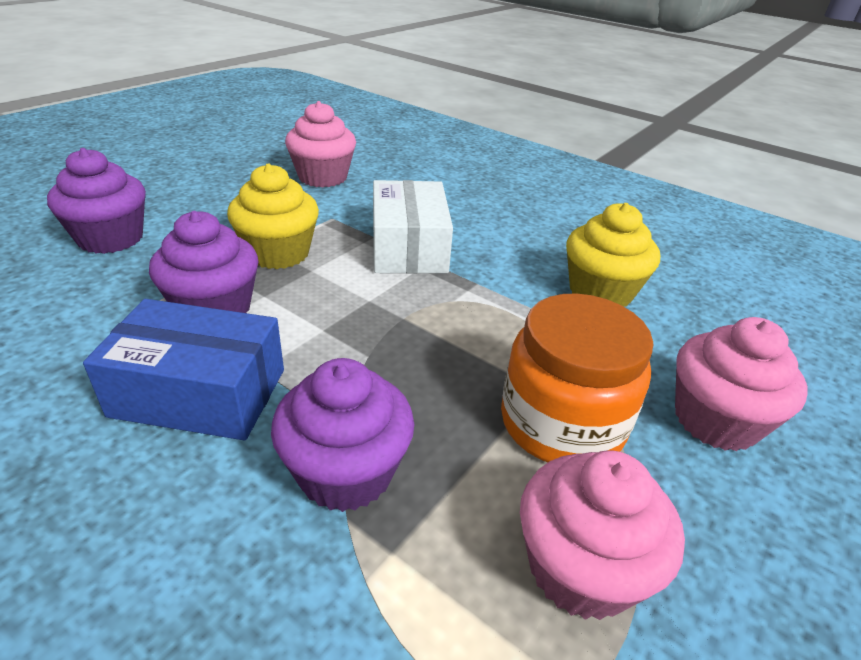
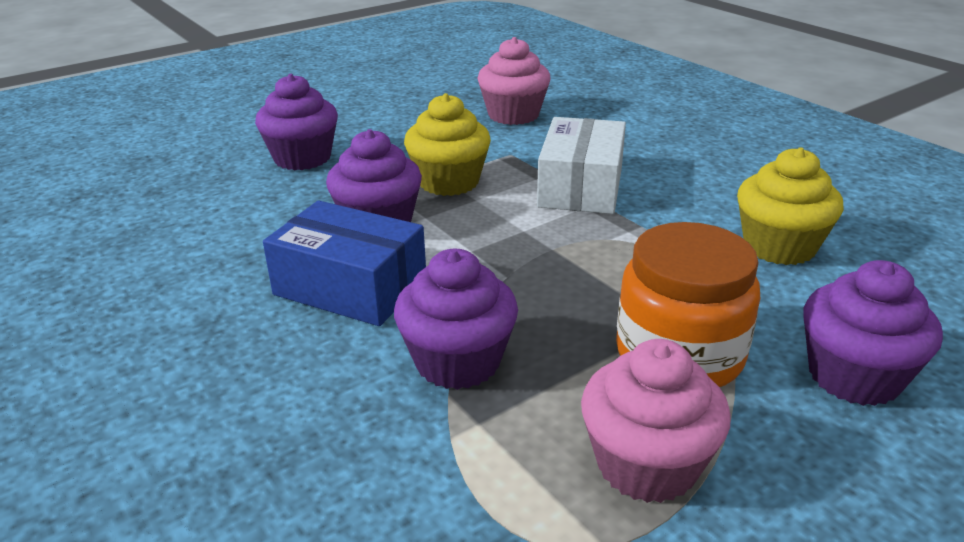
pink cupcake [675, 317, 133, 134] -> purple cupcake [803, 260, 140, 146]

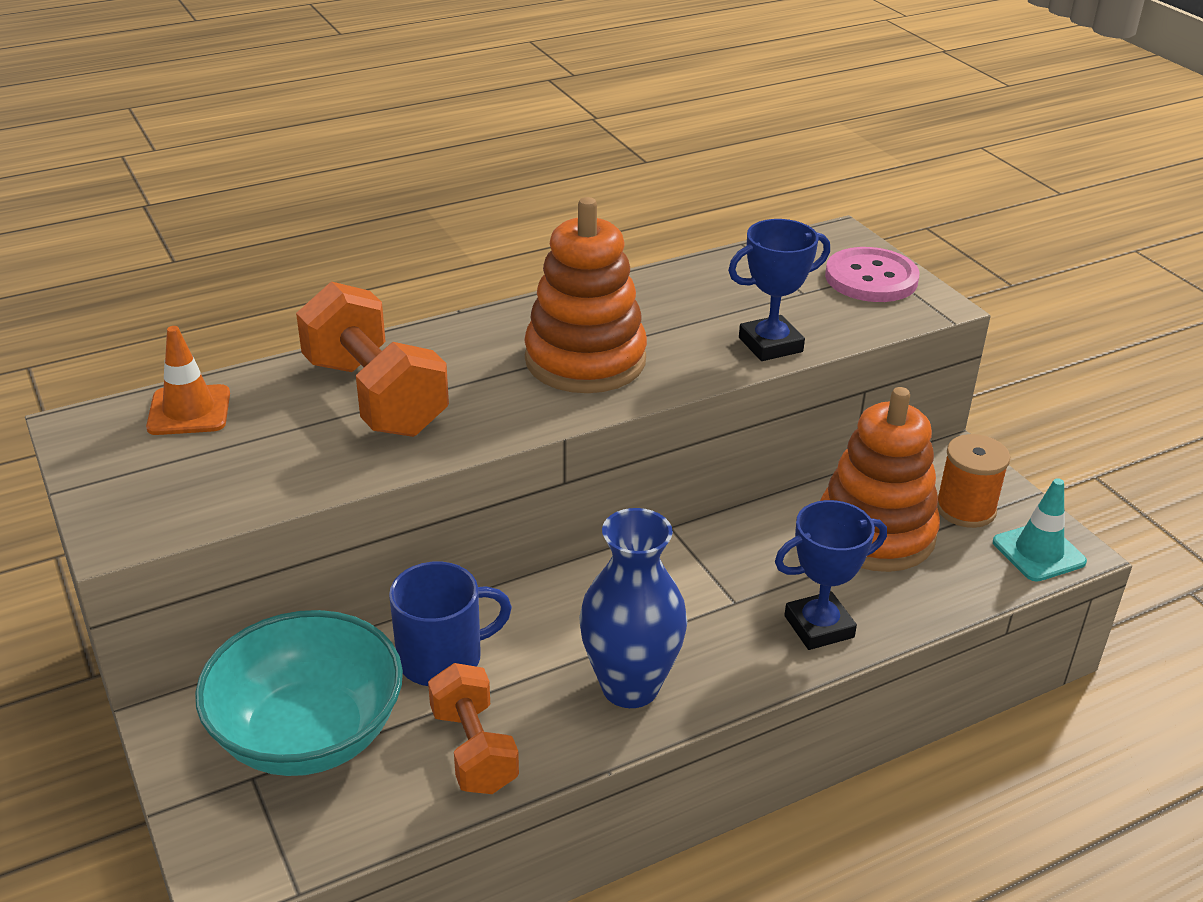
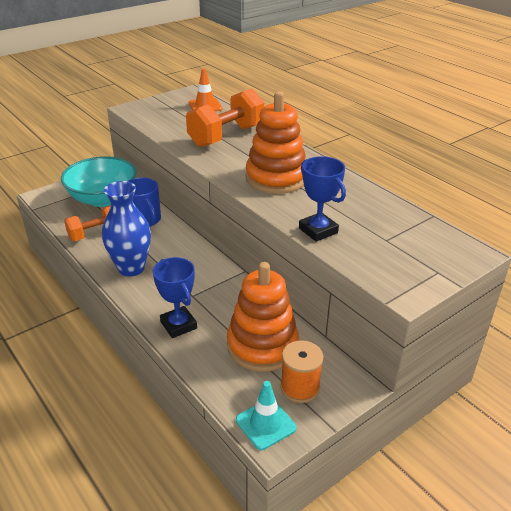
pink button [825, 247, 95, 55] -> none

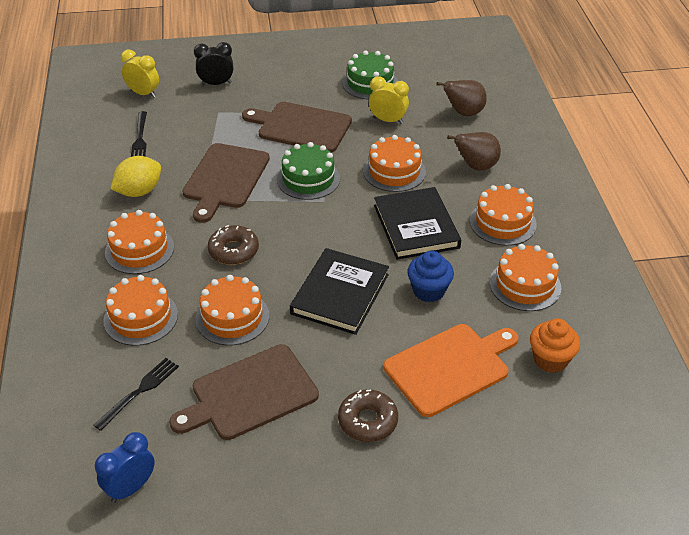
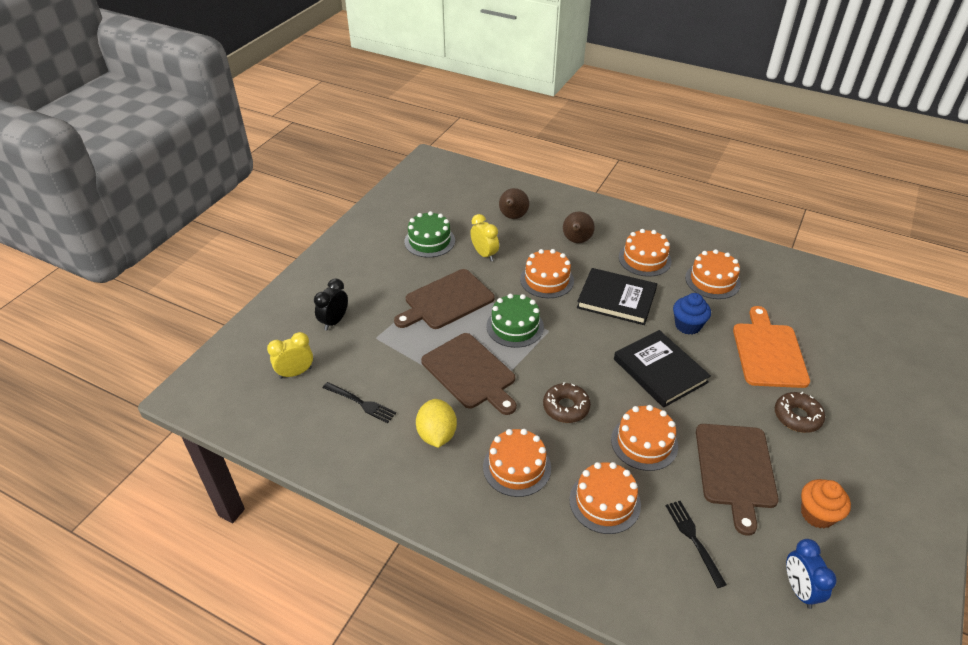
orange cupcake [530, 319, 50, 54] -> orange cupcake [801, 479, 50, 50], relocated
yellow clock [369, 76, 40, 48] -> yellow clock [470, 214, 29, 47], 90 degrees clockwise

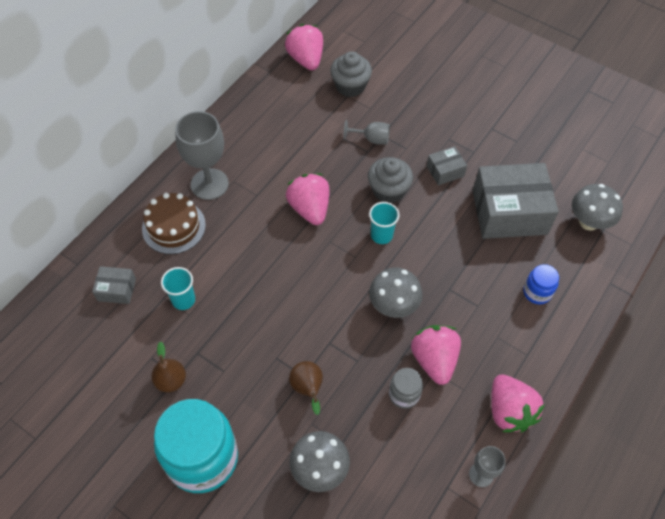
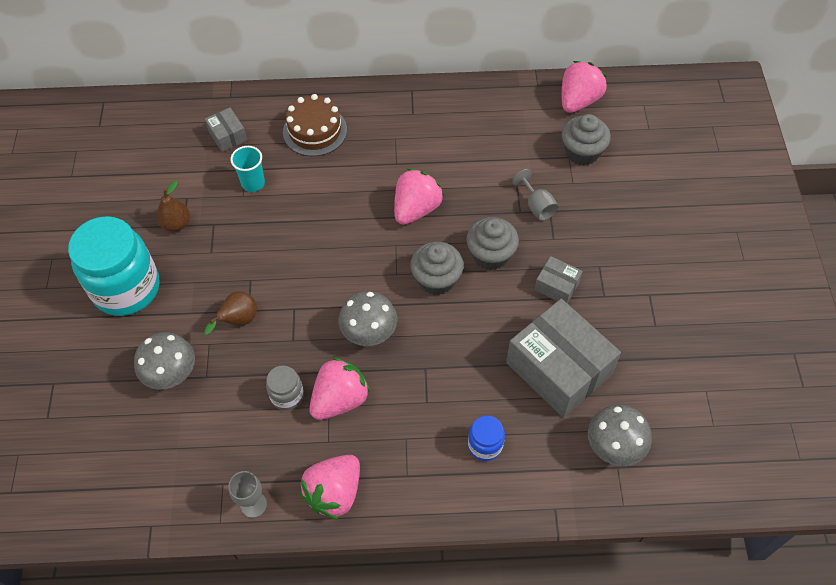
grey goblet [175, 111, 54, 89] -> none
turquoise cup [369, 202, 31, 42] -> grey cupcake [410, 242, 54, 53]

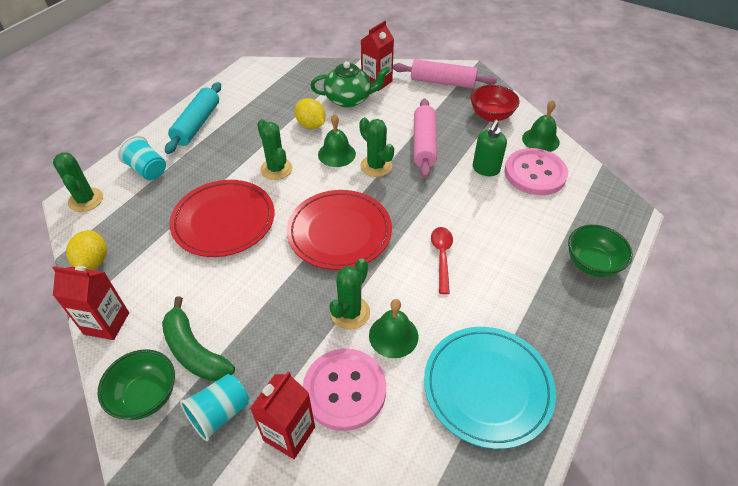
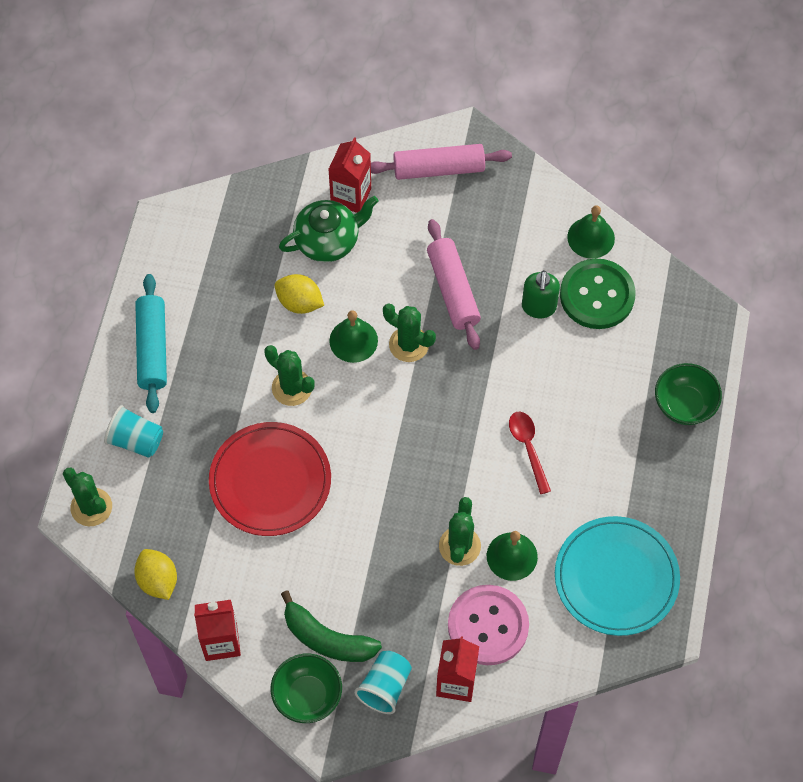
red plate [287, 190, 105, 80] -> none
red bowl [471, 85, 49, 37] -> none
pink button [504, 148, 64, 47] -> green button [560, 259, 76, 70]

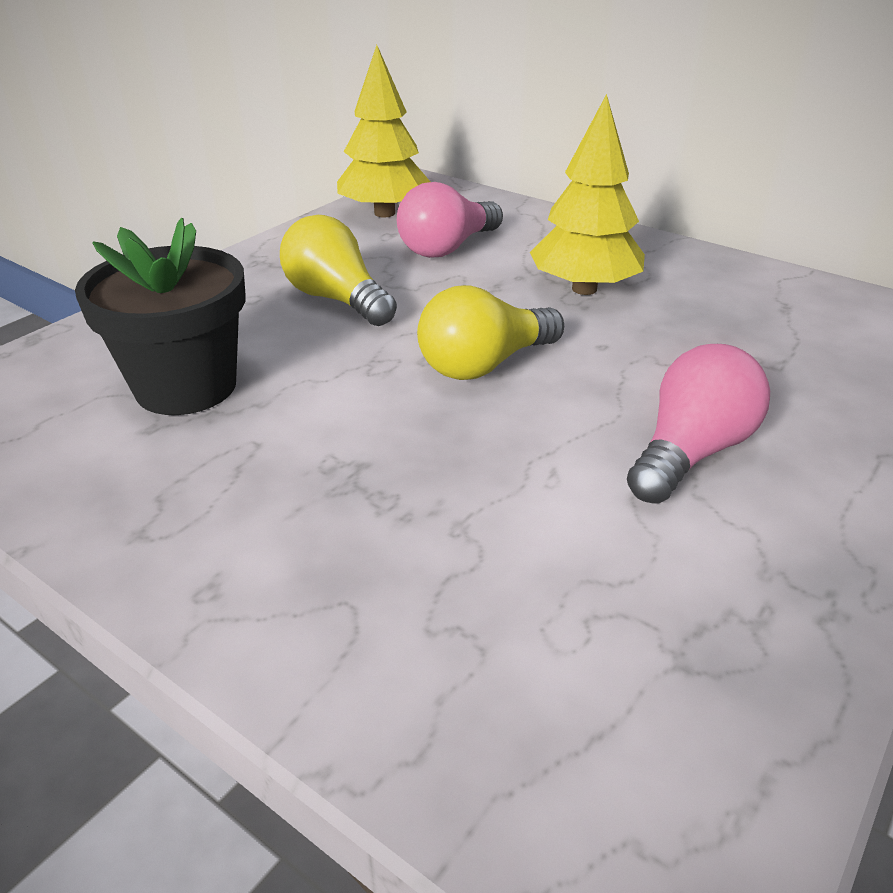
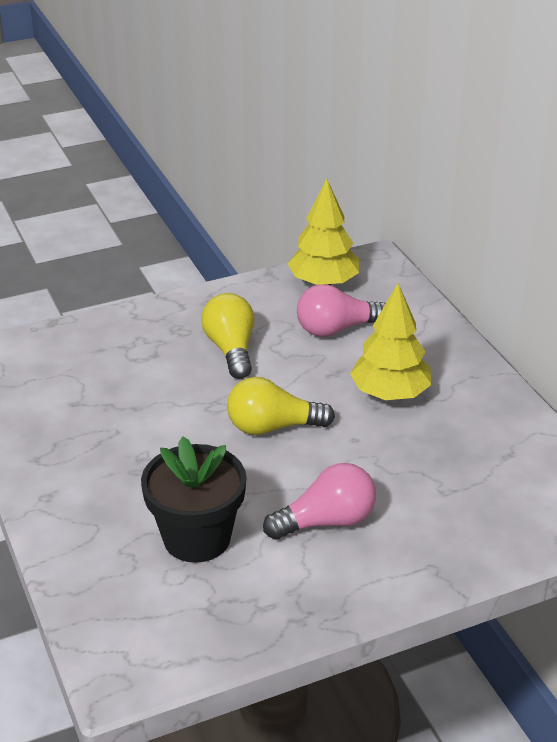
black flower pot [75, 218, 171, 197] -> black flower pot [141, 436, 105, 127], relocated

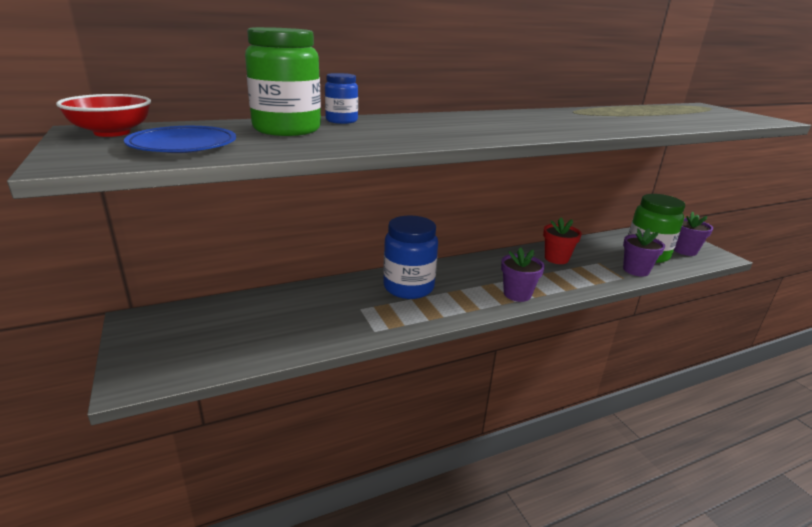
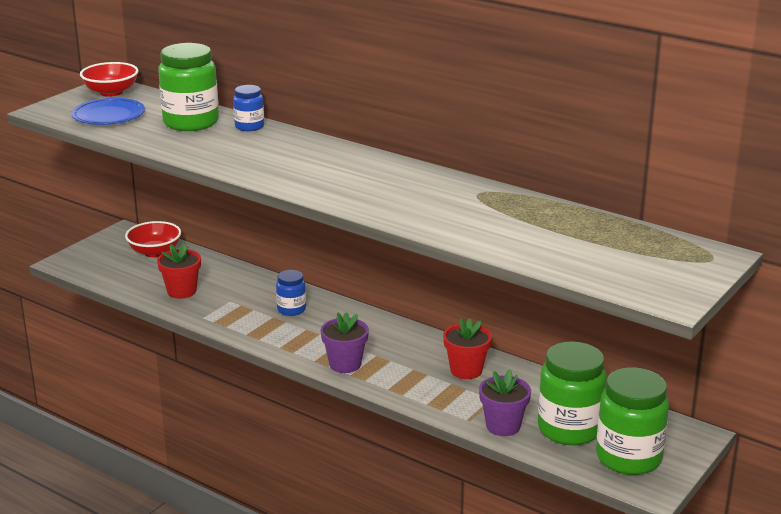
none -> red bowl [125, 221, 56, 36]
none -> red flower pot [157, 243, 44, 56]
purple flower pot [674, 211, 39, 45] -> green jar [596, 367, 73, 108]
blue jar [383, 216, 55, 83] -> blue jar [276, 270, 30, 46], x0.53

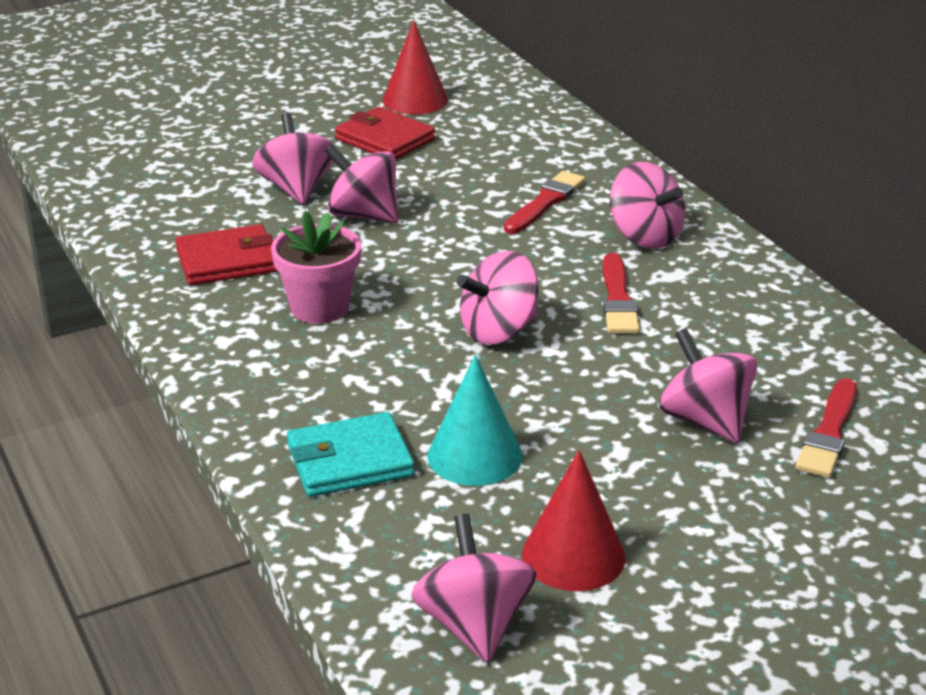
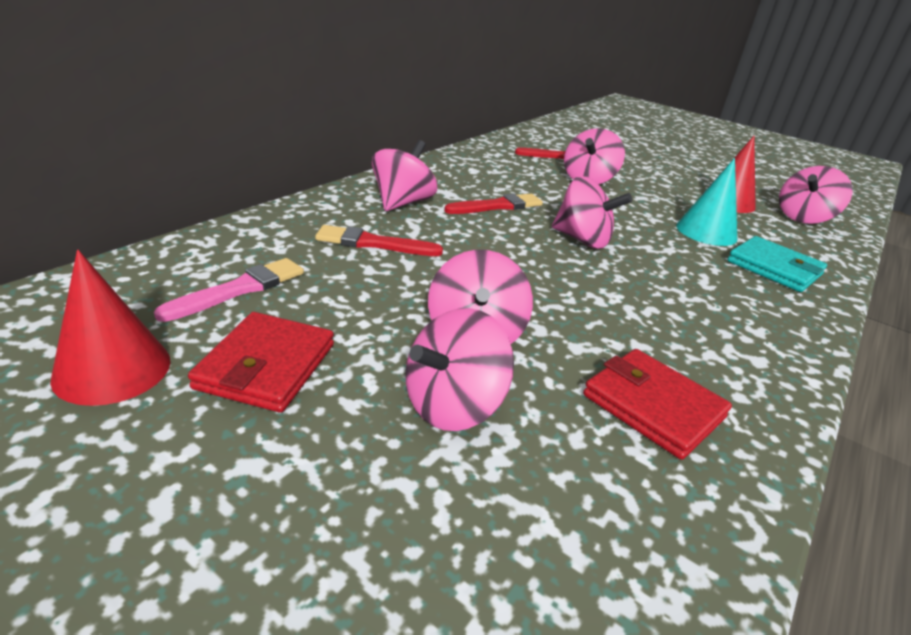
pink flower pot [271, 211, 90, 113] -> none
none -> pink brush [154, 258, 150, 64]

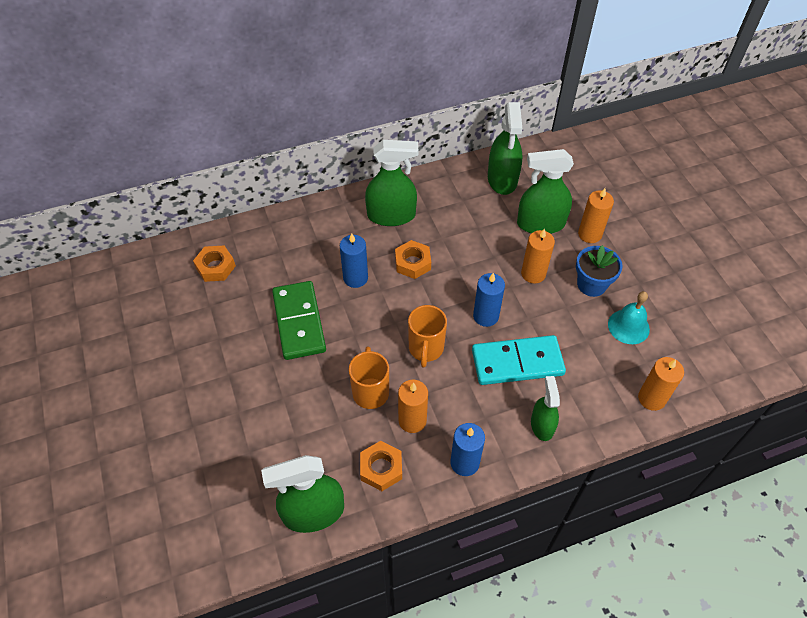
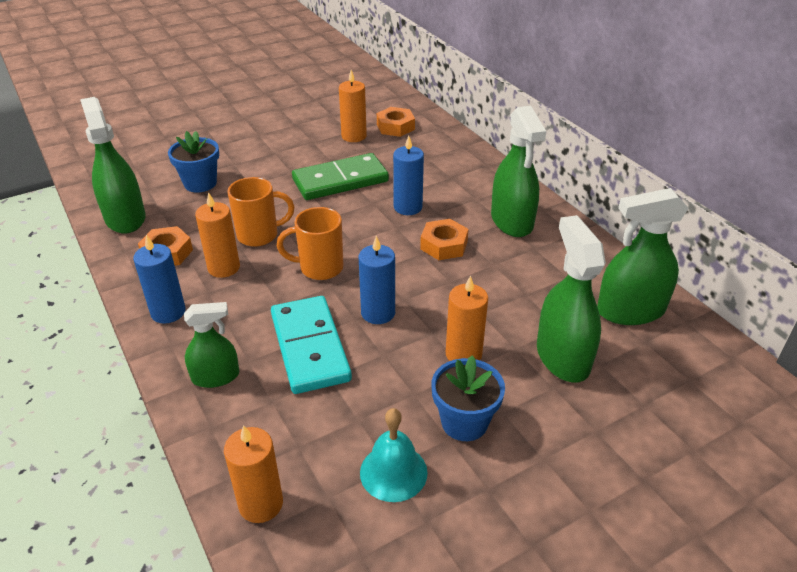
none -> blue flower pot [168, 131, 51, 62]
orange candle [578, 188, 36, 55] -> orange candle [339, 70, 28, 72], relocated

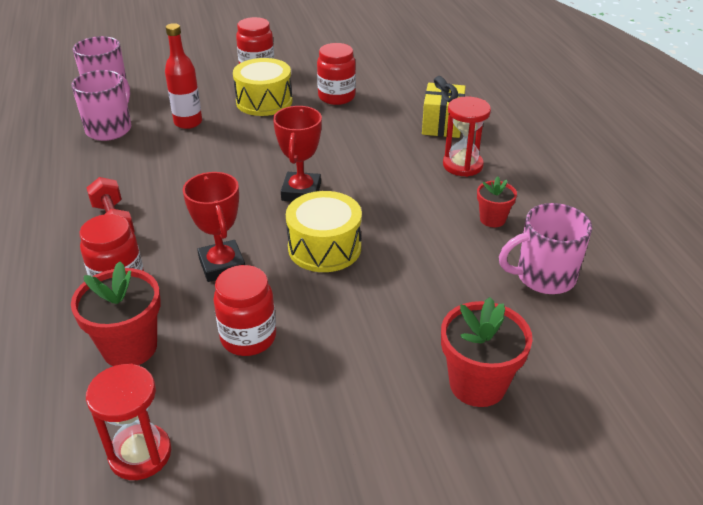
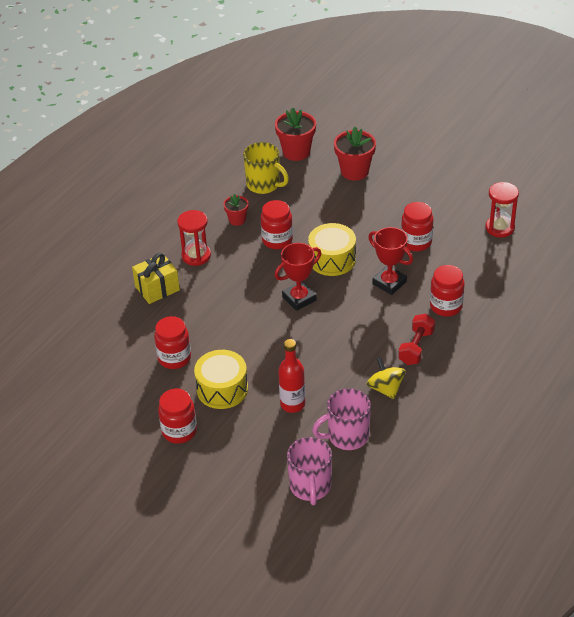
none -> red jar [261, 200, 32, 49]
none -> yellow spinning top [366, 357, 40, 42]
red flower pot [71, 261, 90, 105] -> red flower pot [275, 107, 41, 54], relocated
pink mug [499, 203, 93, 91] -> yellow mug [243, 142, 46, 52]
red trophy [183, 172, 62, 110] -> red trophy [368, 227, 45, 68], 75 degrees counterclockwise

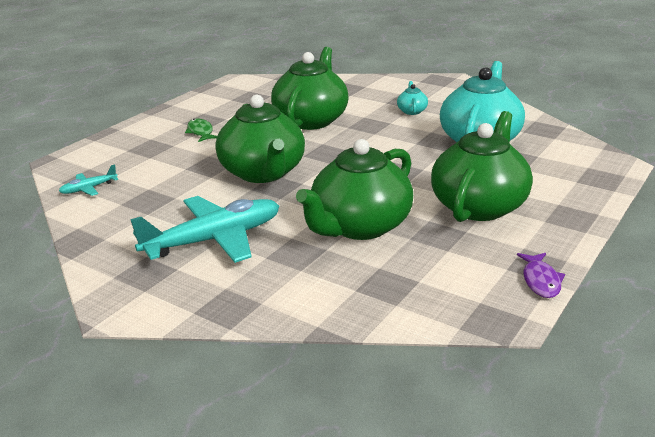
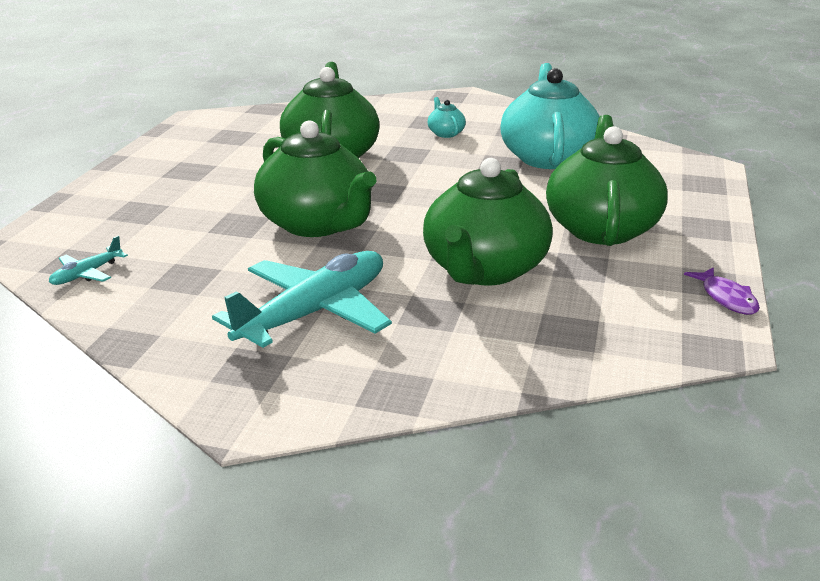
green fish [185, 119, 32, 23] -> none

